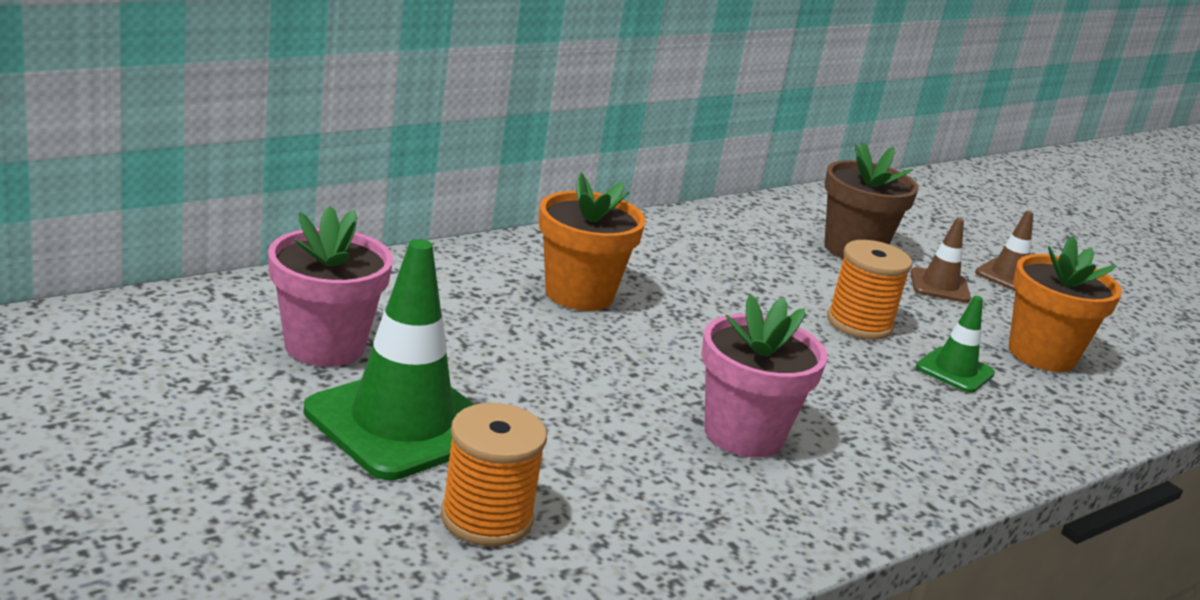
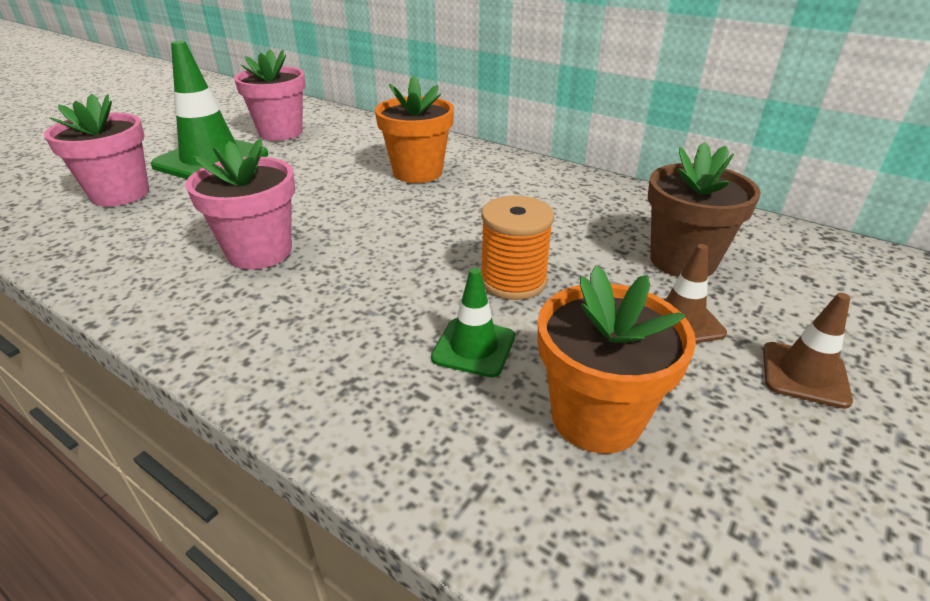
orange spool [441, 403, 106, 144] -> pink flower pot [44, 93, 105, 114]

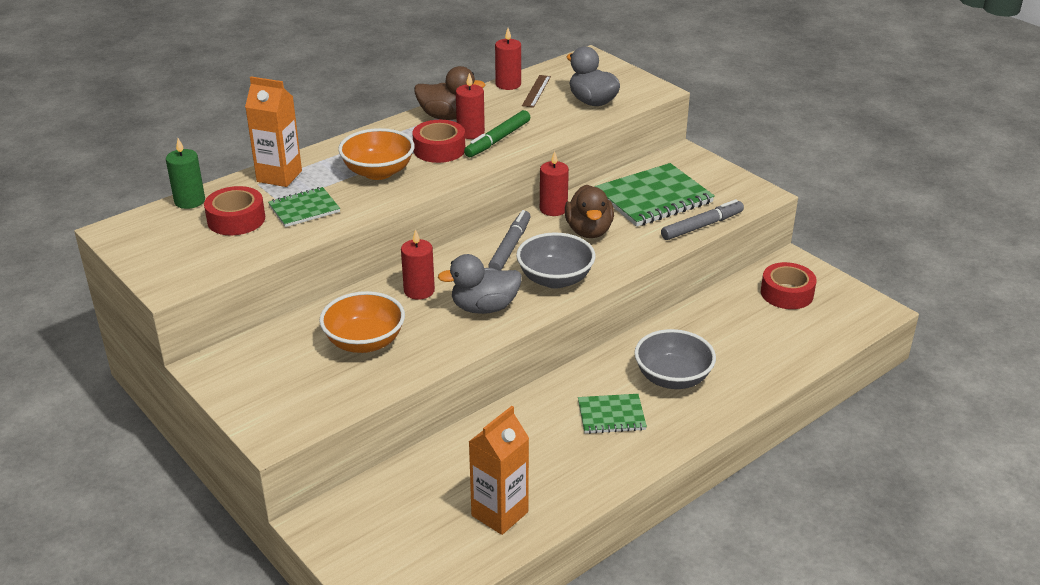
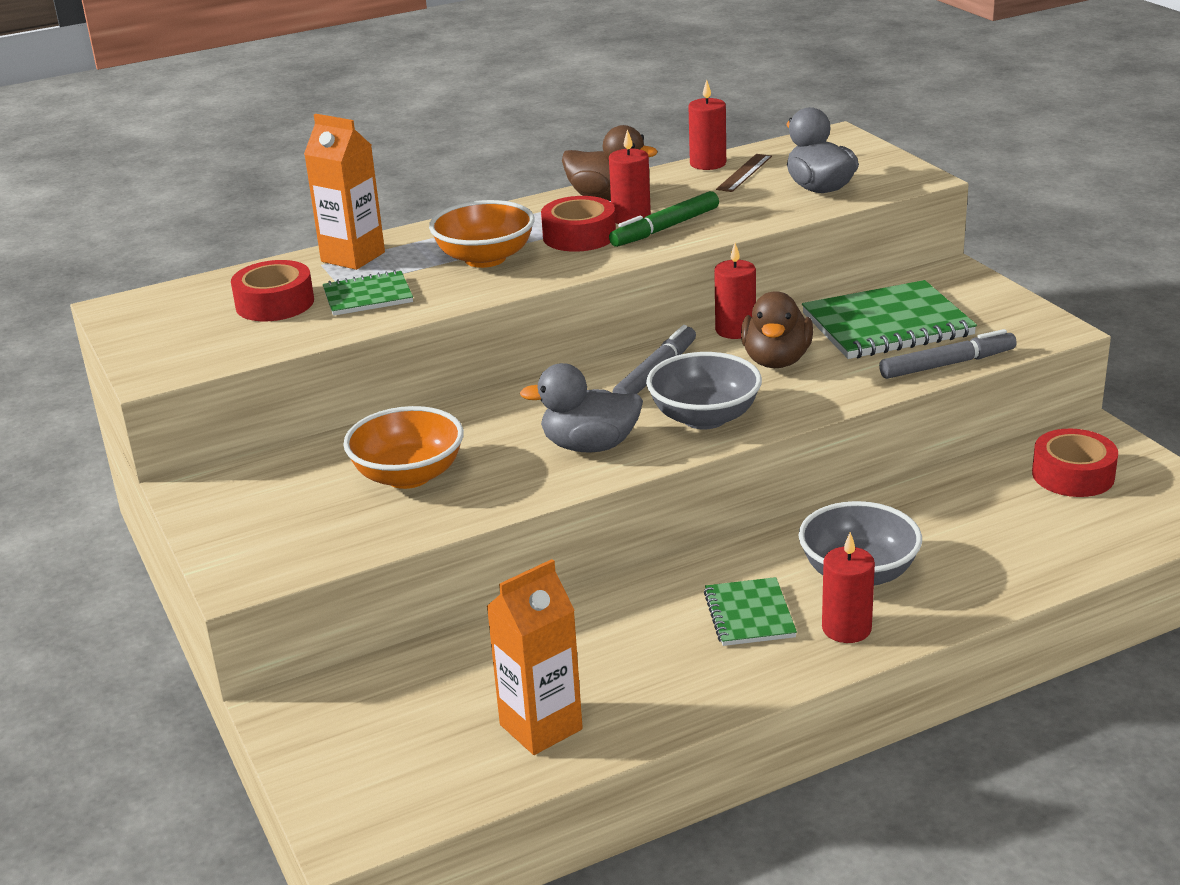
green candle [166, 138, 39, 71] -> none
red candle [401, 229, 34, 71] -> red candle [822, 532, 53, 111], relocated
green notebook [578, 394, 69, 40] -> green notebook [704, 577, 93, 69], 75 degrees clockwise

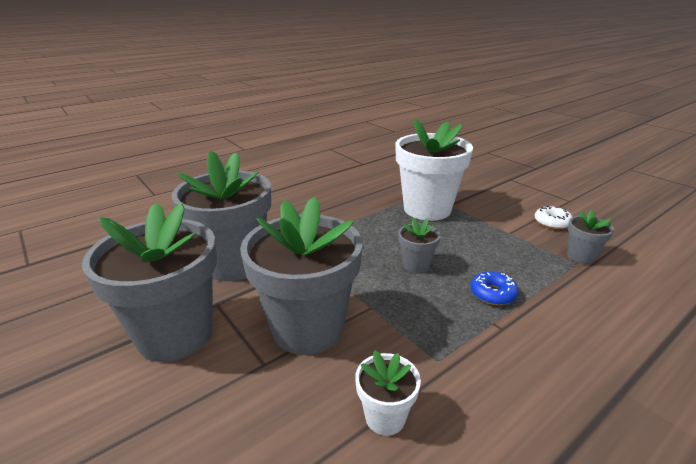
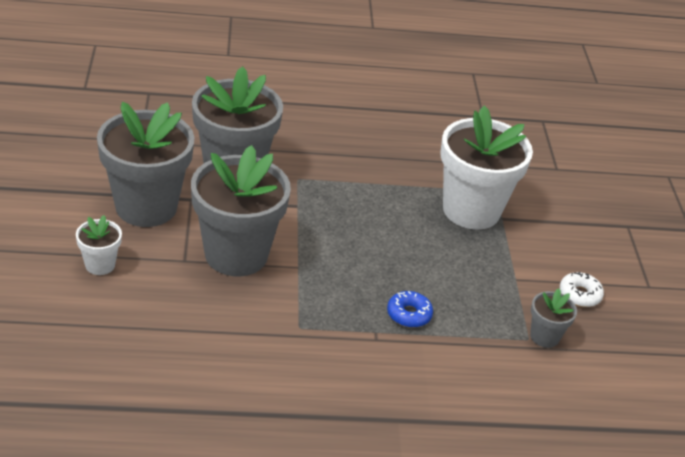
grey flower pot [398, 218, 42, 56] -> none
white flower pot [355, 350, 66, 86] -> white flower pot [76, 215, 46, 60], relocated

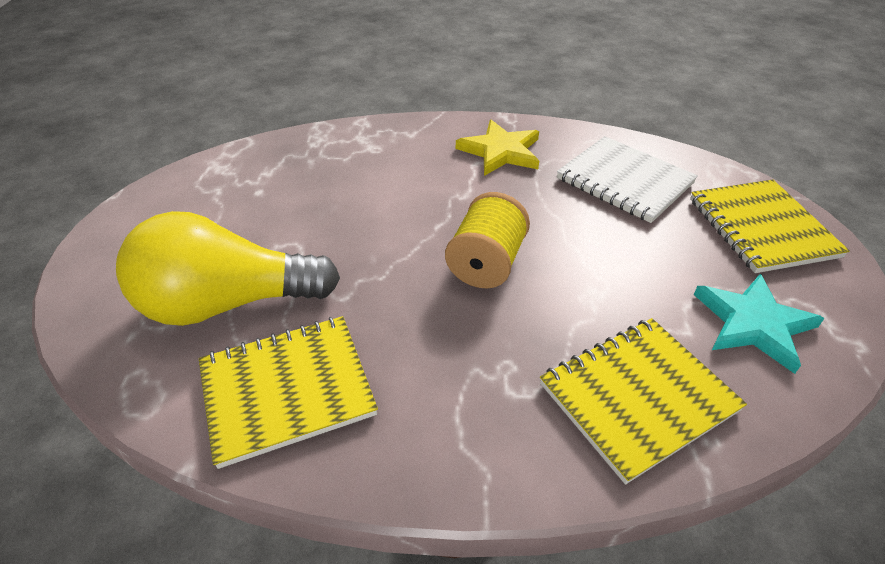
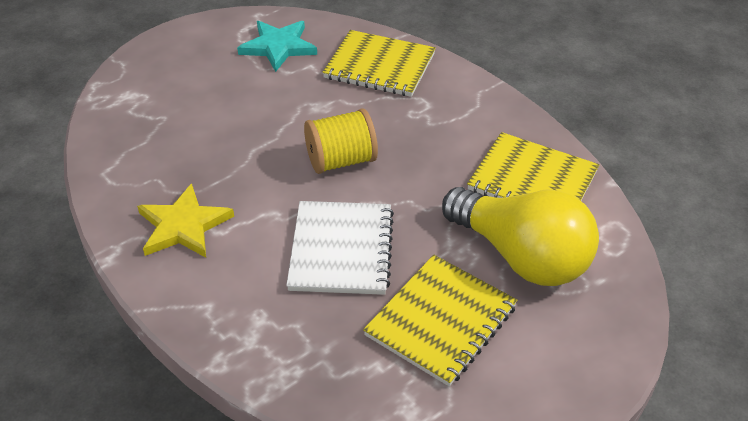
white notebook [557, 136, 141, 87] -> white notebook [286, 201, 108, 94], relocated
yellow notebook [690, 180, 160, 93] -> yellow notebook [363, 255, 154, 131], relocated

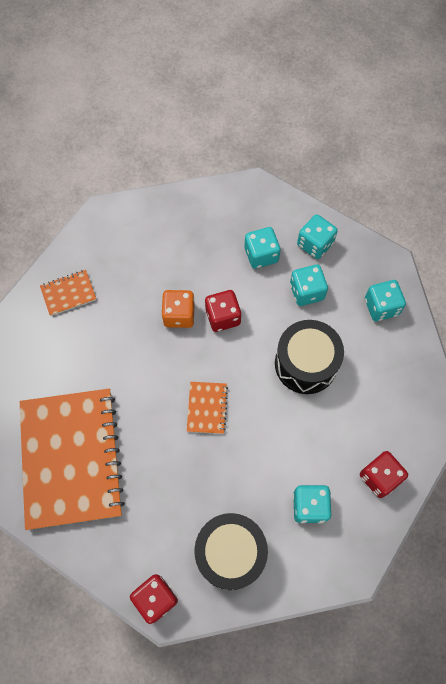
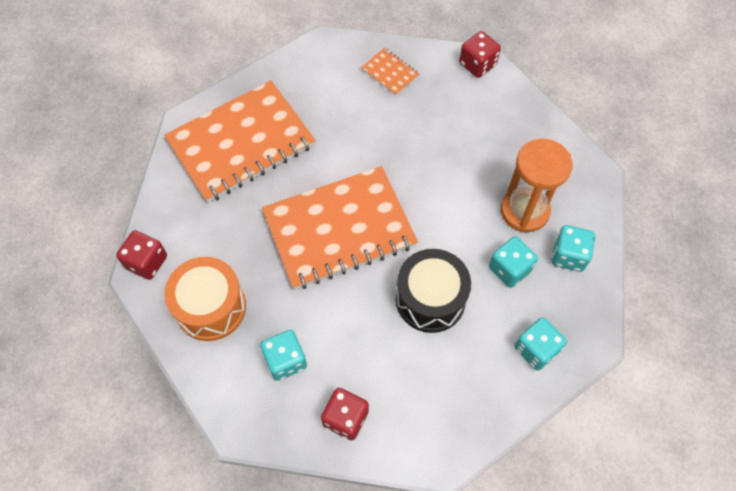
orange dice [161, 290, 34, 38] -> none
red dice [205, 290, 36, 42] -> red dice [459, 31, 42, 47], relocated
turquoise dice [244, 227, 37, 42] -> orange hourglass [501, 139, 71, 93]
black drum [194, 513, 74, 77] -> orange drum [164, 257, 82, 84]
orange notebook [187, 382, 41, 52] -> orange notebook [262, 166, 156, 124], x2.44

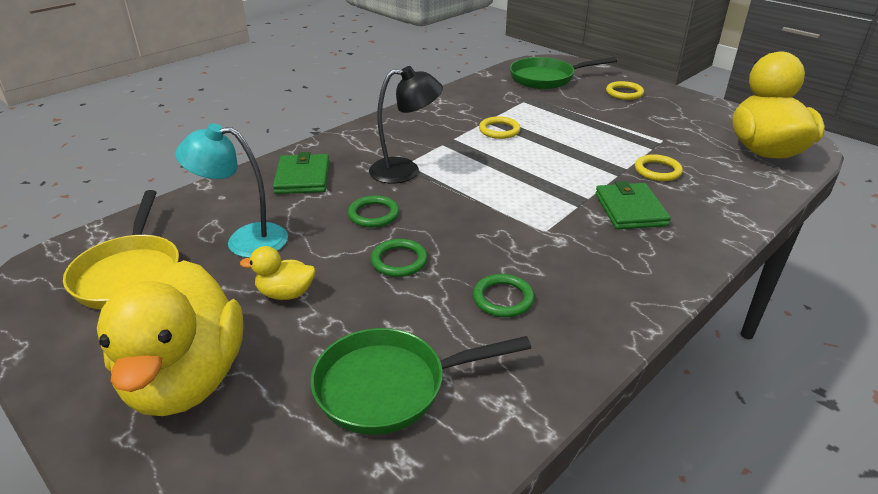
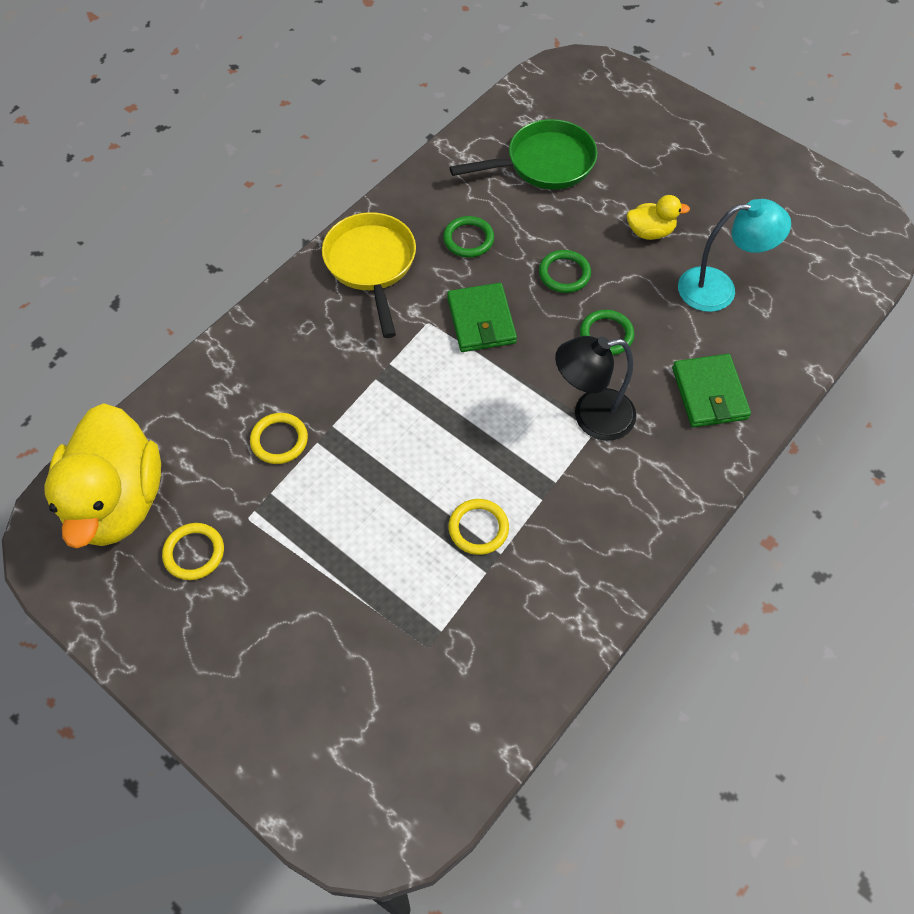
yellow duck [97, 260, 147, 156] -> none
green pan [510, 57, 107, 32] -> none
yellow pan [63, 190, 116, 119] -> yellow pan [322, 212, 94, 126], relocated
green wallet [595, 181, 76, 48] -> green wallet [447, 283, 70, 69], relocated
yellow ring [606, 81, 38, 19] -> yellow ring [162, 523, 62, 57], relocated

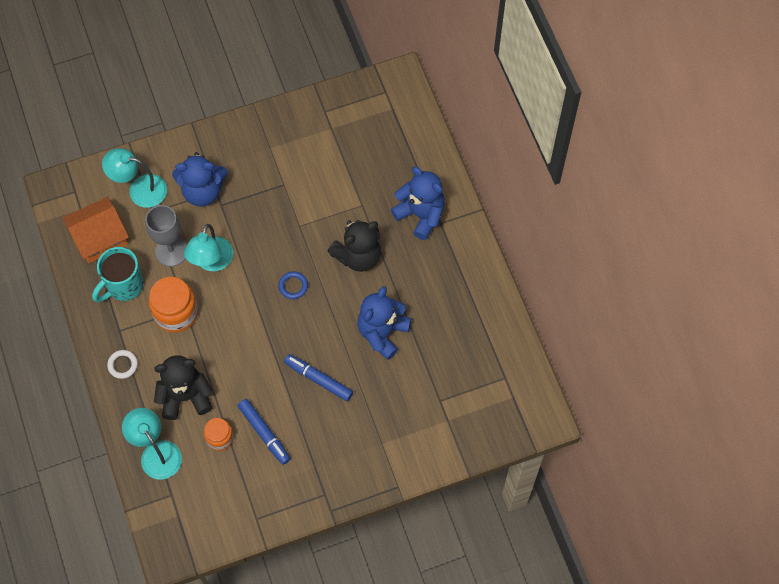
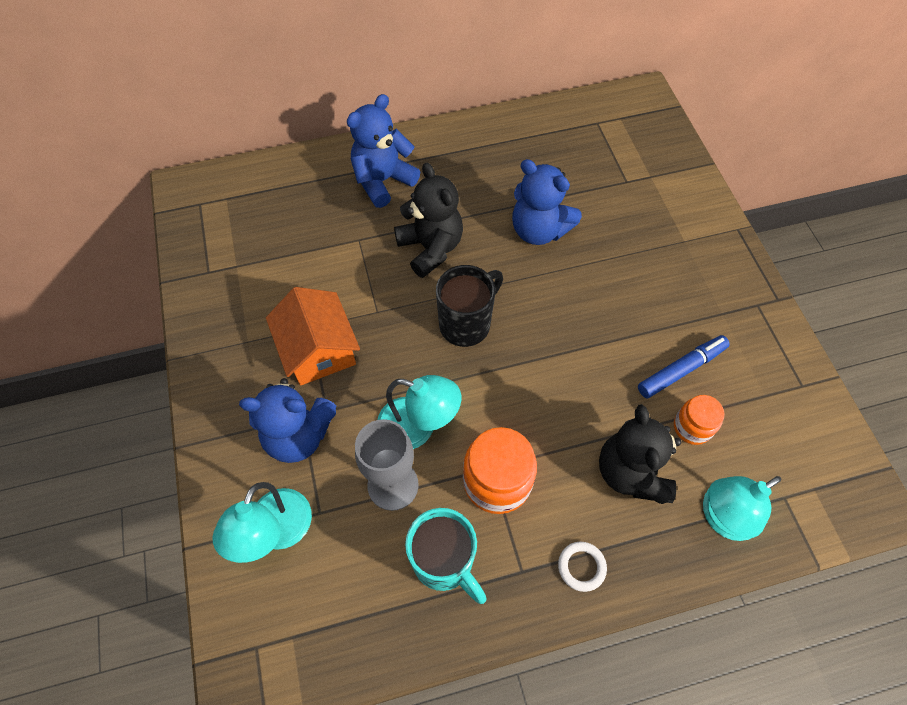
blue marker [284, 354, 69, 47] -> none
orange house [63, 197, 66, 66] -> orange house [266, 287, 94, 99], relocated
blue ring [278, 271, 30, 28] -> black mug [436, 265, 67, 82]
blue teddy bear [172, 152, 56, 55] -> blue teddy bear [239, 378, 97, 85], 90 degrees clockwise

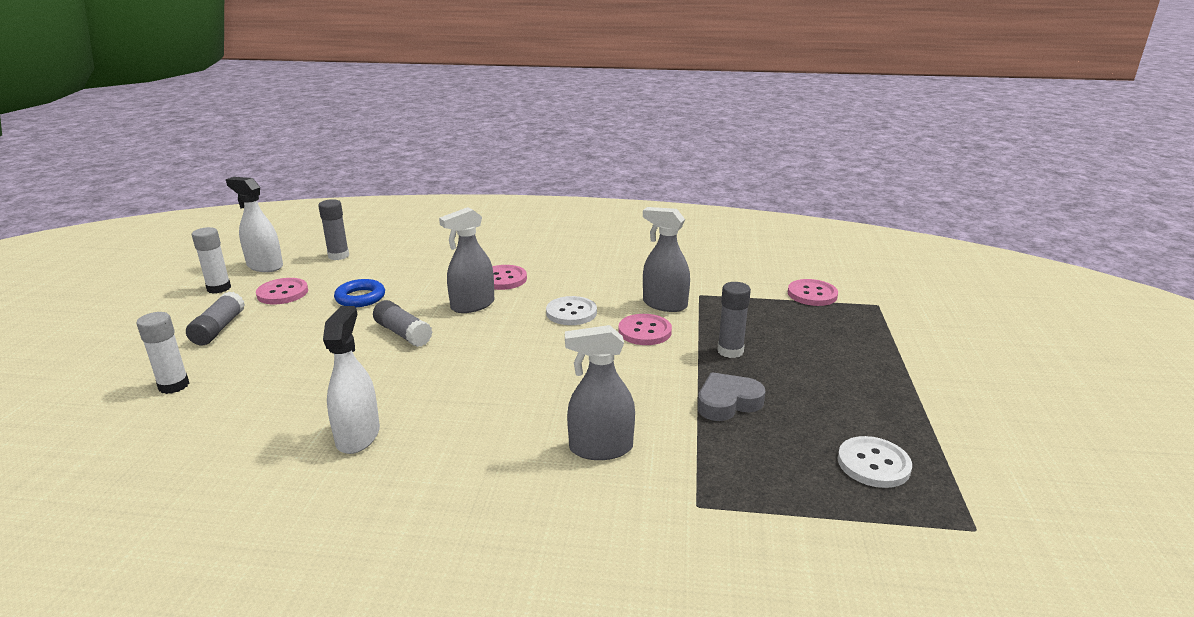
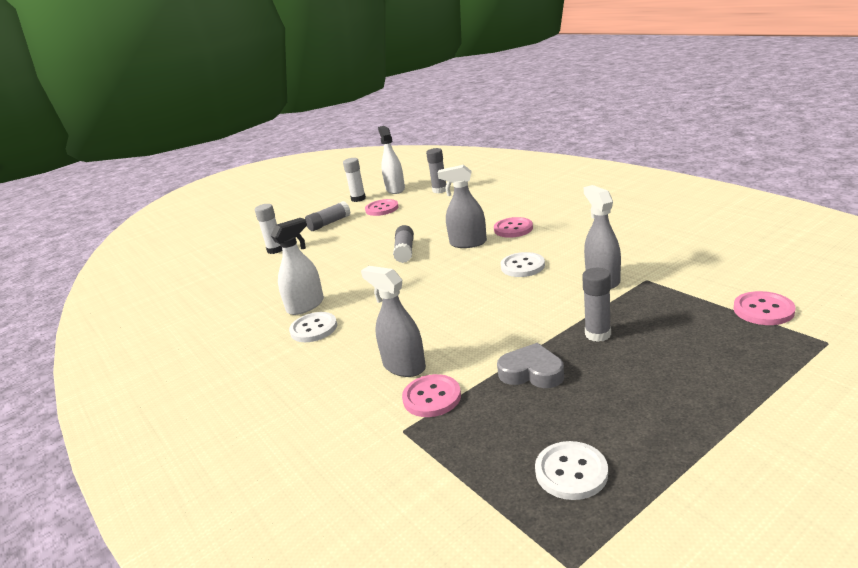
blue ring [334, 279, 51, 28] -> none
none -> white button [289, 312, 48, 30]
pink button [618, 314, 54, 31] -> pink button [402, 374, 59, 43], relocated

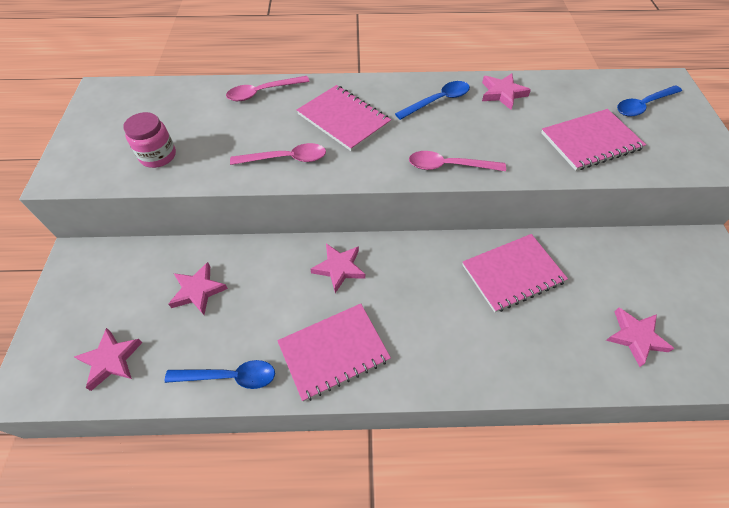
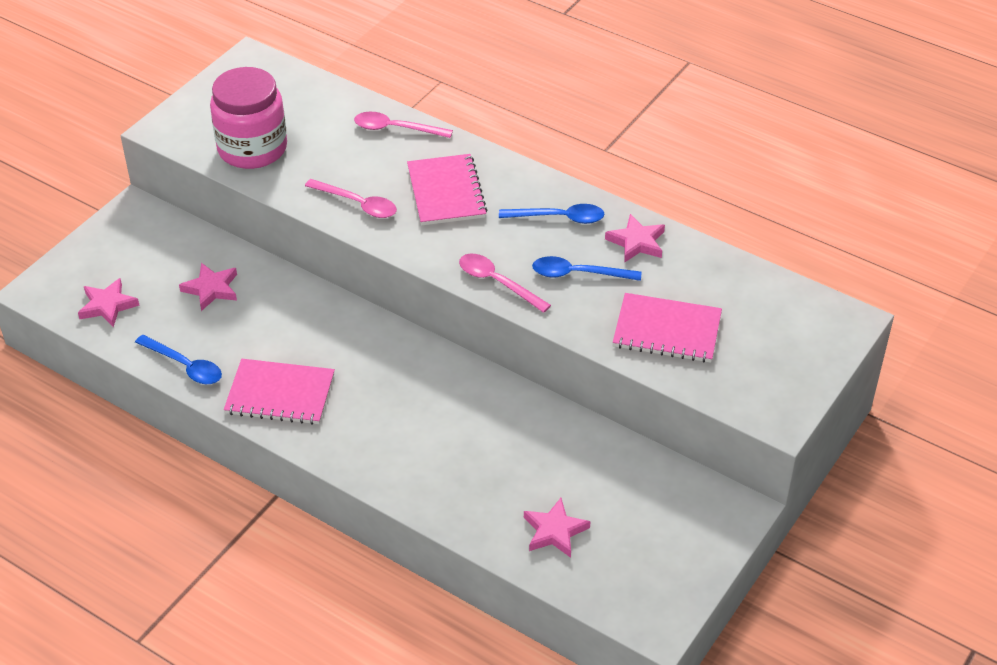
pink star [310, 244, 55, 49] -> none
pink notebook [462, 234, 106, 79] -> none
blue spoon [617, 85, 65, 32] -> blue spoon [532, 256, 109, 25], relocated
pink jar [123, 112, 53, 56] -> pink jar [210, 67, 77, 102], x1.80

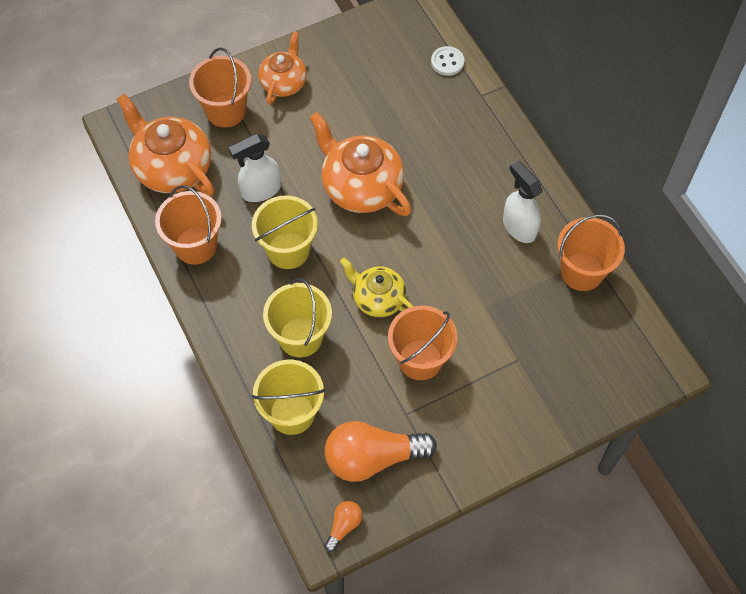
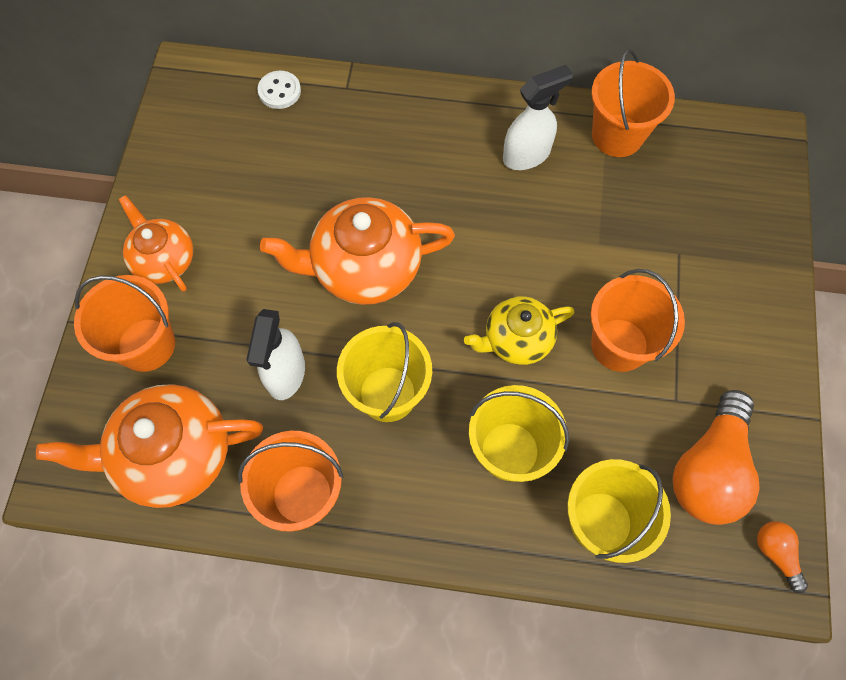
white spray bottle [503, 160, 39, 83] -> white spray bottle [503, 65, 70, 105], 150 degrees clockwise

